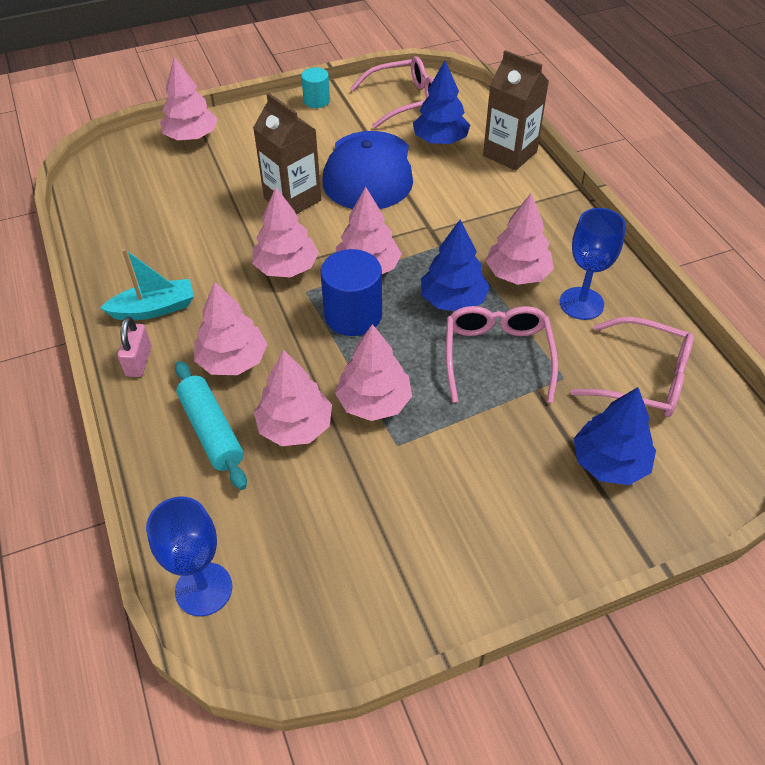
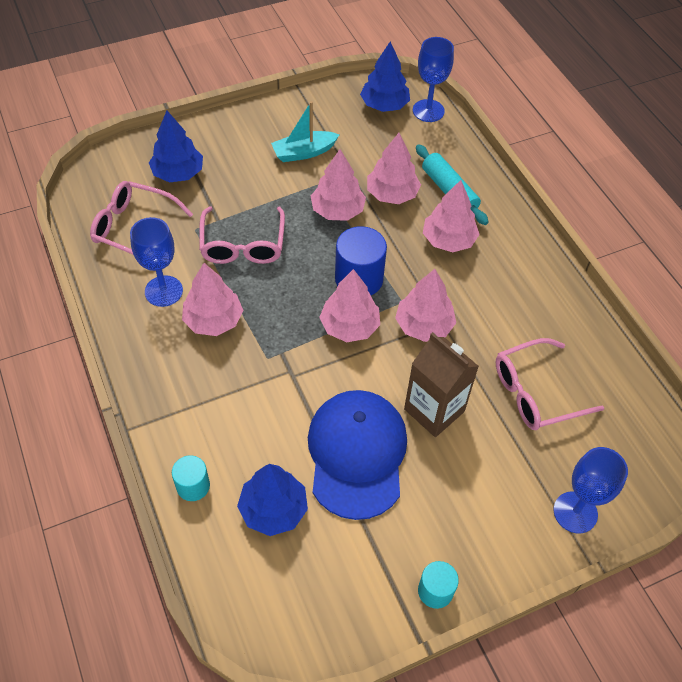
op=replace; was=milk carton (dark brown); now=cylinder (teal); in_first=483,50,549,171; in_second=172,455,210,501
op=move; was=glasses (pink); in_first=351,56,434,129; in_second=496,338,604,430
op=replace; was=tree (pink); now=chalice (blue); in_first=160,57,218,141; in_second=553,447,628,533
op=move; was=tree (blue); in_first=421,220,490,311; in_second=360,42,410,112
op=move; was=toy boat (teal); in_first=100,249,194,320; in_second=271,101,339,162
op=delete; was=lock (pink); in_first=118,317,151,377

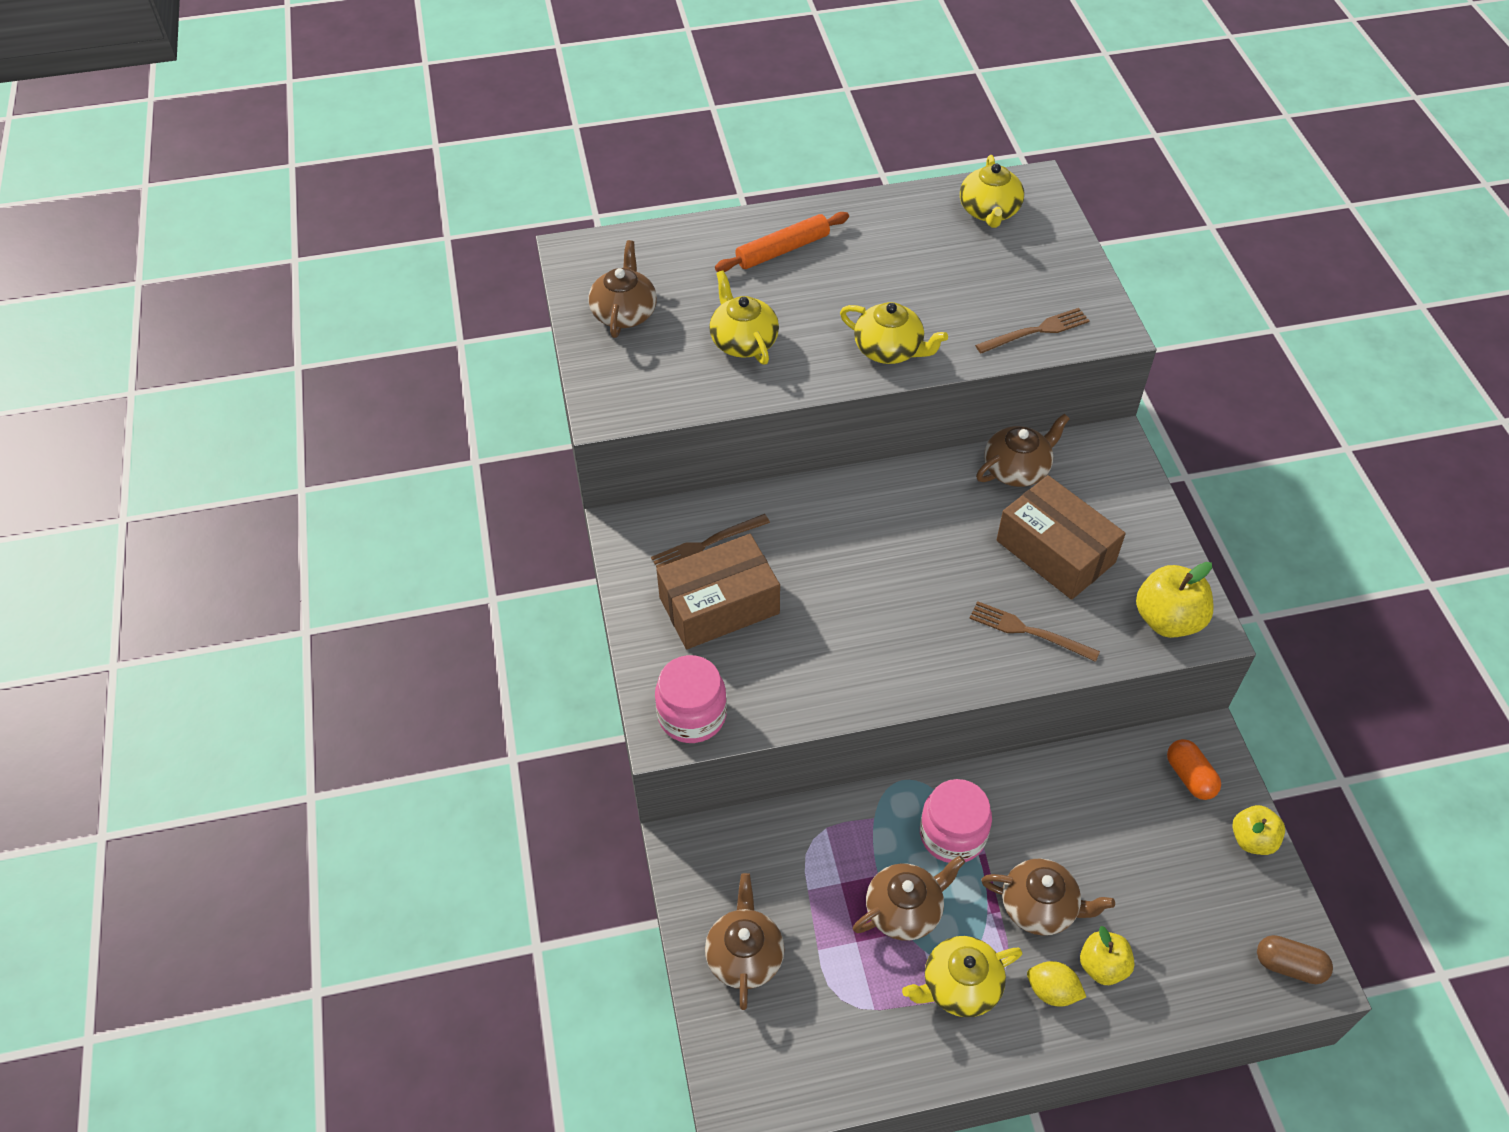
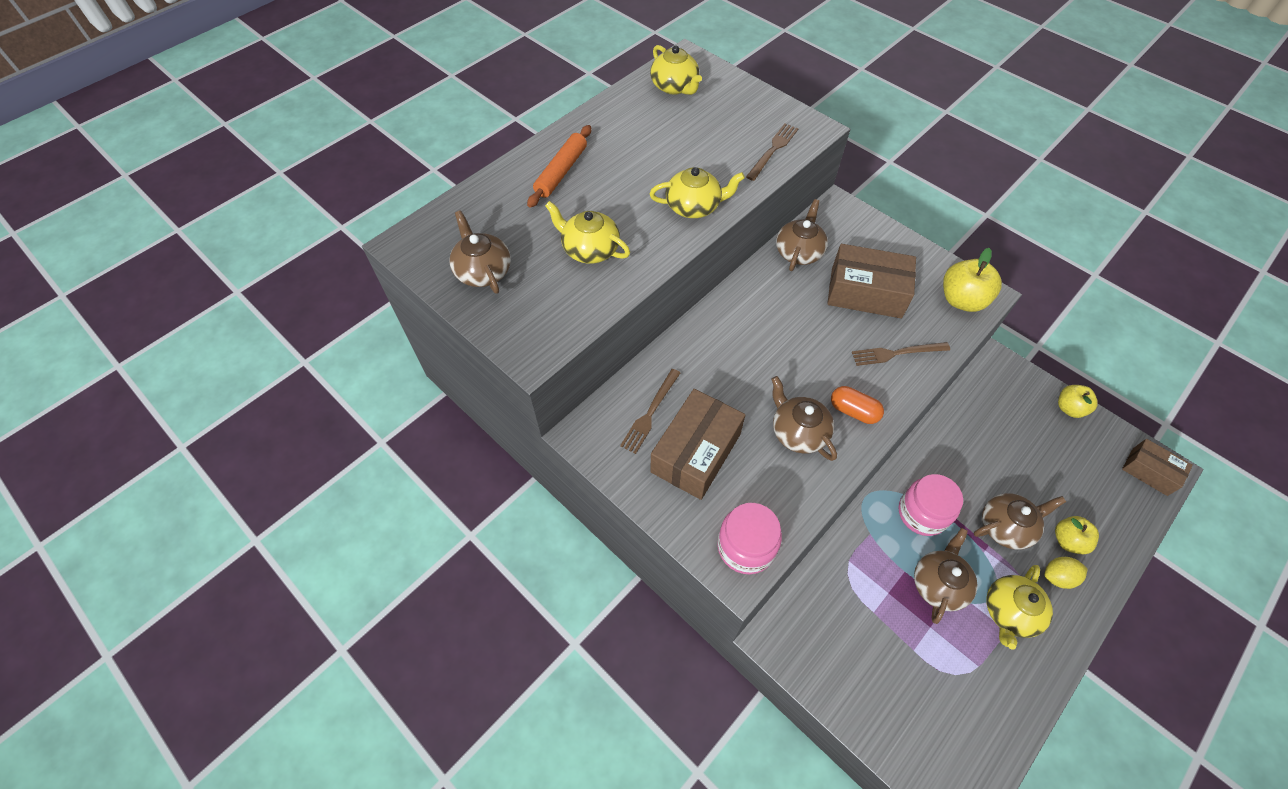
op=move; was=pill (orange-coloured); in_first=1167,739,1221,800; in_second=831,386,884,424
op=move; was=china teapot (dark brown); in_first=705,873,785,1010; in_second=771,376,837,461
op=replace; was=pill (dark brown); now=parcel (dark brown); in_first=1257,935,1333,984; in_second=1122,439,1193,496

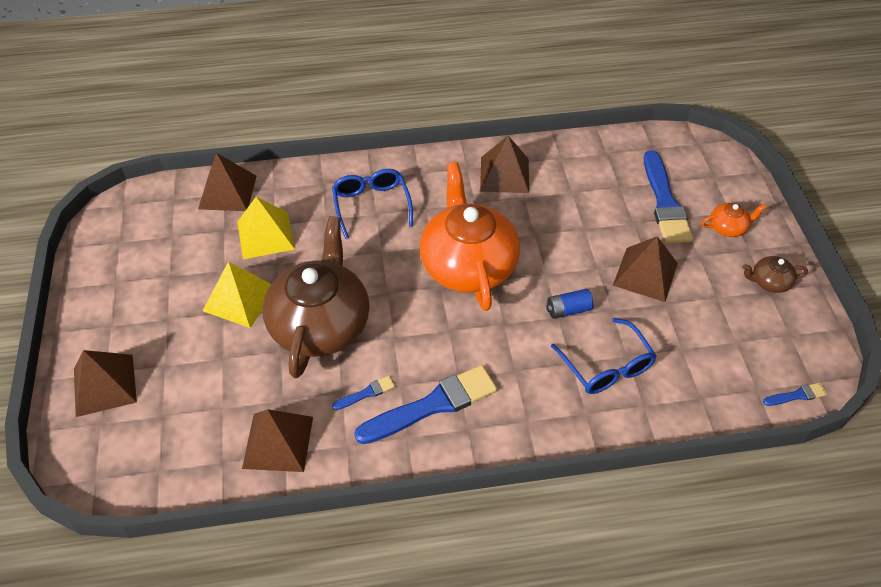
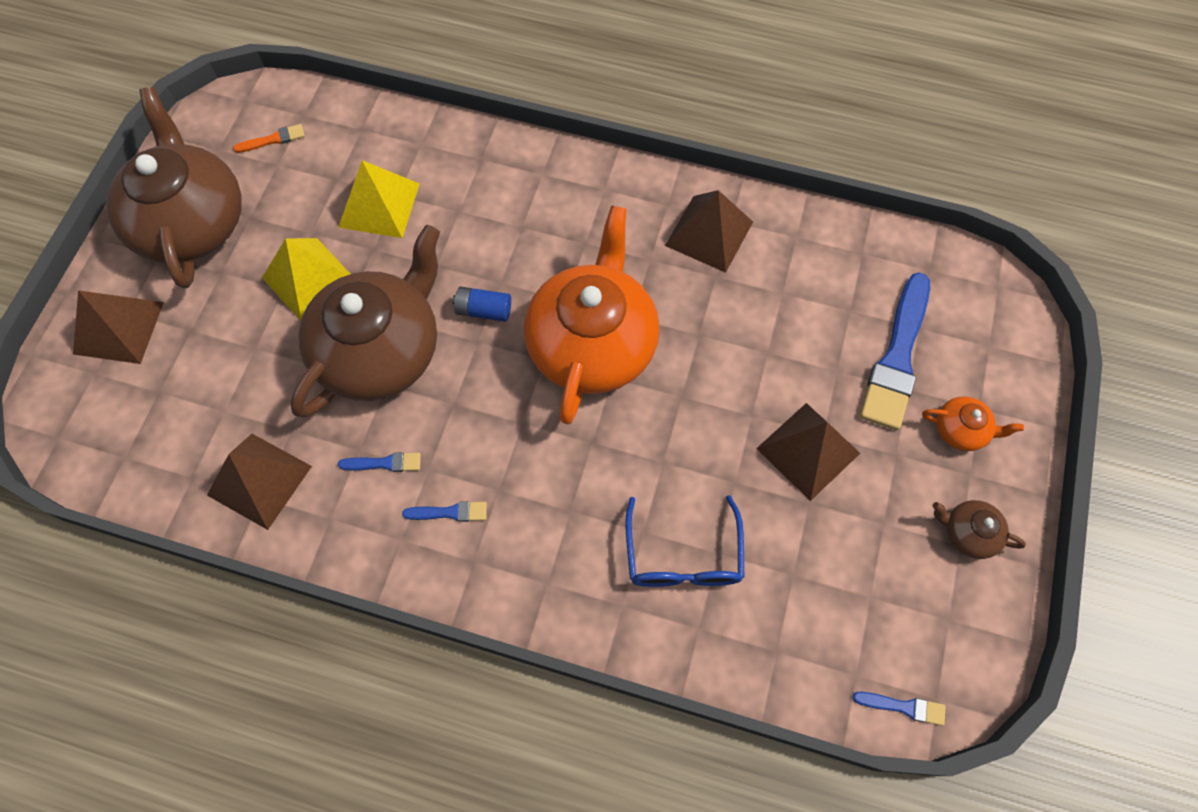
op=delete; was=pyramid shape (dark brown); in_first=198,153,256,211
op=delete; was=glasses (blue); in_first=332,169,413,239
op=move; was=power cell (blue); in_first=546,289,593,319; in_second=452,287,511,322
op=resize; was=paintbrush (blue); in_first=354,365,497,444; in_second=402,501,487,522; ratio=0.44
op=insert; now=china teapot (dark brown); in_second=106,87,242,289
op=insert; now=paintbrush (orange-coloured); in_second=233,124,305,153

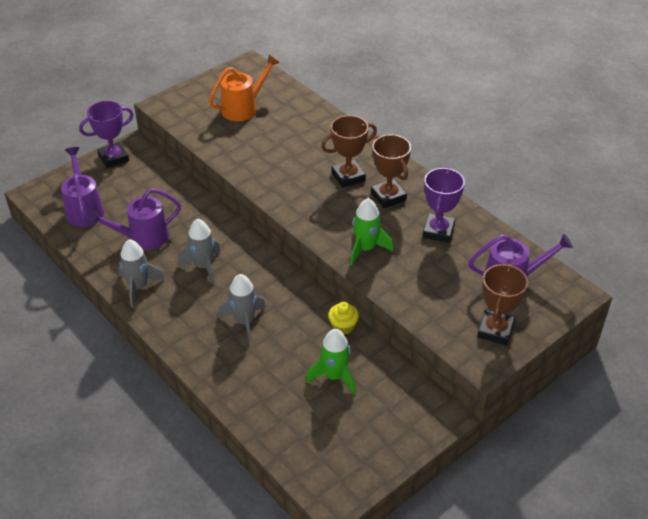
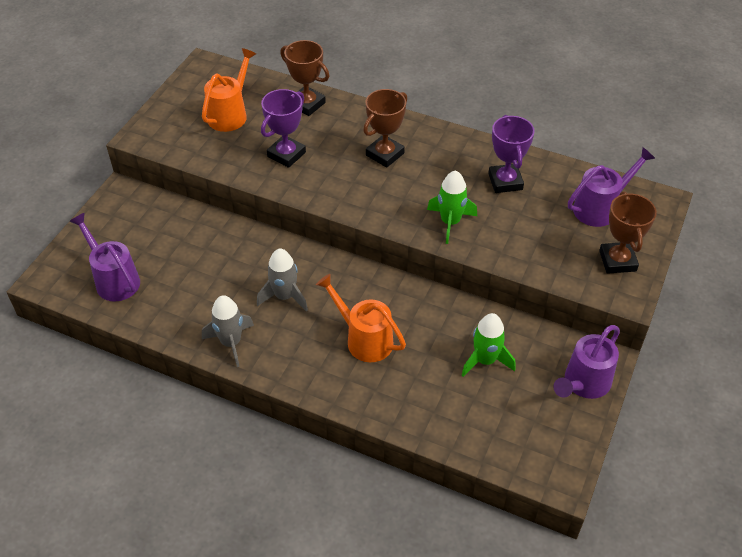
op=move; was=award cup (purple); in_first=79,101,134,168; in_second=261,89,306,168
op=move; was=award cup (dark brown); in_first=371,135,411,208; in_second=280,40,329,116
op=move; was=watering can (purple); in_first=88,188,181,250; in_second=553,325,620,399
op=replace; was=rocket (grey); now=watering can (orange-coloured); in_first=218,274,266,343; in_second=316,274,406,362
op=delete; was=muffin (yellow); in_first=328,302,359,335

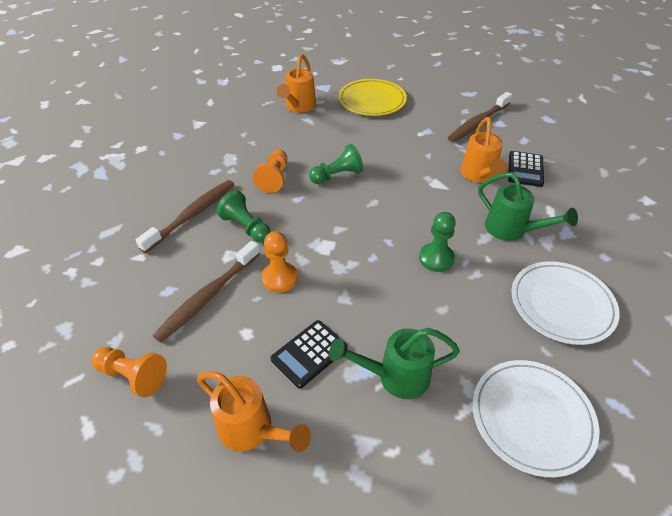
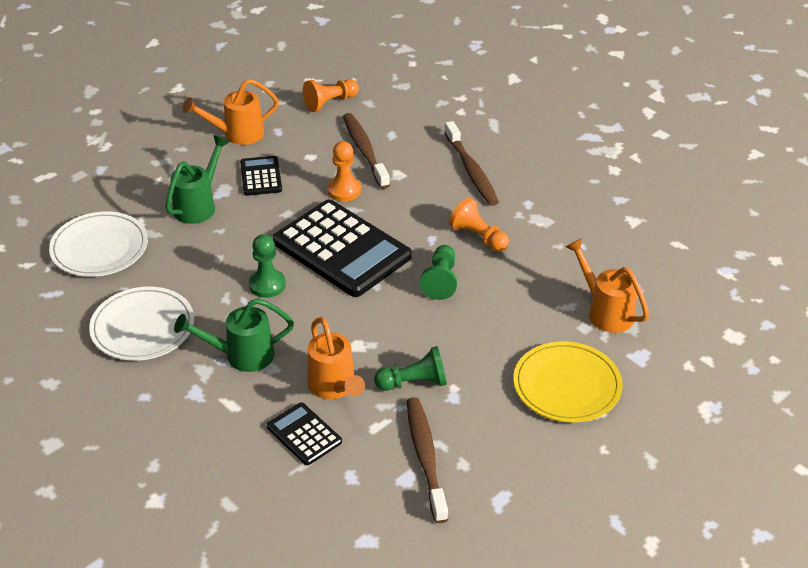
op=rotate; was=watering can (orange-coloured); in_first=460,117,507,183; in_second=307,317,365,399; clockwise=-150
op=move; was=chess pawn (leaf-green); in_first=216,191,270,242; in_second=374,346,447,391
op=insert; now=calculator (ebony); in_second=273,200,412,297

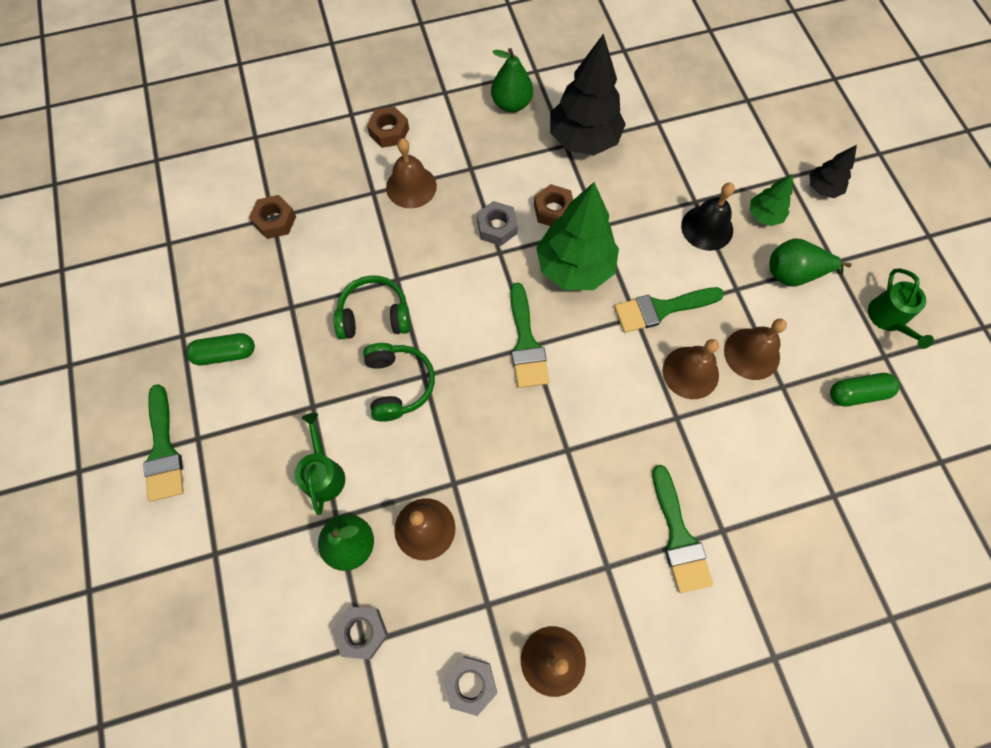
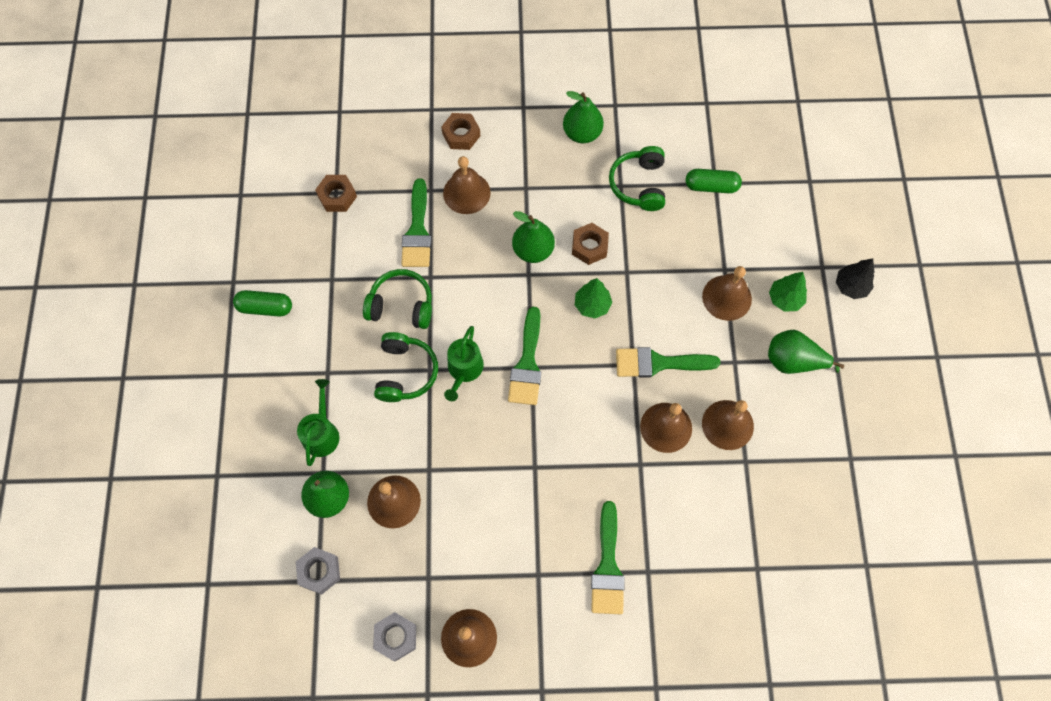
op=replace; was=tree (ebony); now=headphones (leaf-green); in_first=550,33,626,155; in_second=609,146,665,211
op=resize; was=tree (leaf-green); in_first=536,182,619,290; in_second=575,278,612,318; ratio=0.5
op=recolor; was=bell (ebony); now=bell (dark brown); in_first=681,183,735,251; in_second=702,266,752,321
op=replace; was=hexagon nut (grey); now=toy pear (leaf-green); in_first=477,201,518,246; in_second=512,211,555,263
op=move; was=watering can (leaf-green); in_first=868,268,934,349; in_second=444,326,484,401
op=move; was=pill (leaf-green); in_first=830,373,900,406; in_second=686,169,742,193
op=move; was=paintbrush (leaf-green); in_first=143,384,184,502; in_second=401,179,431,267

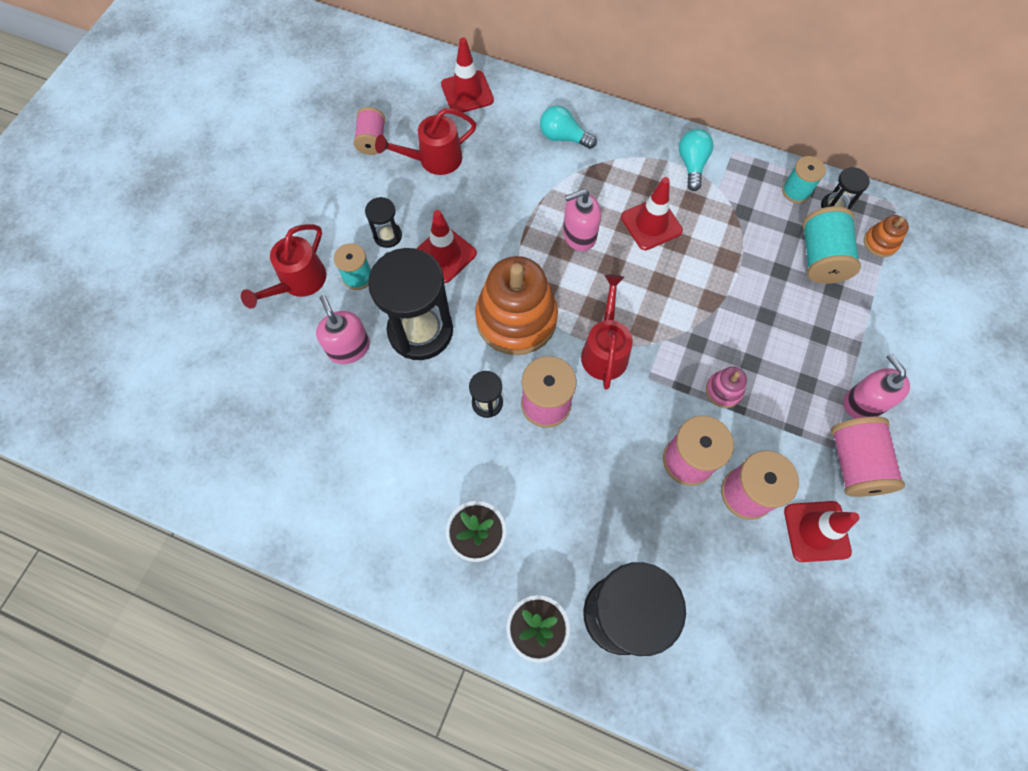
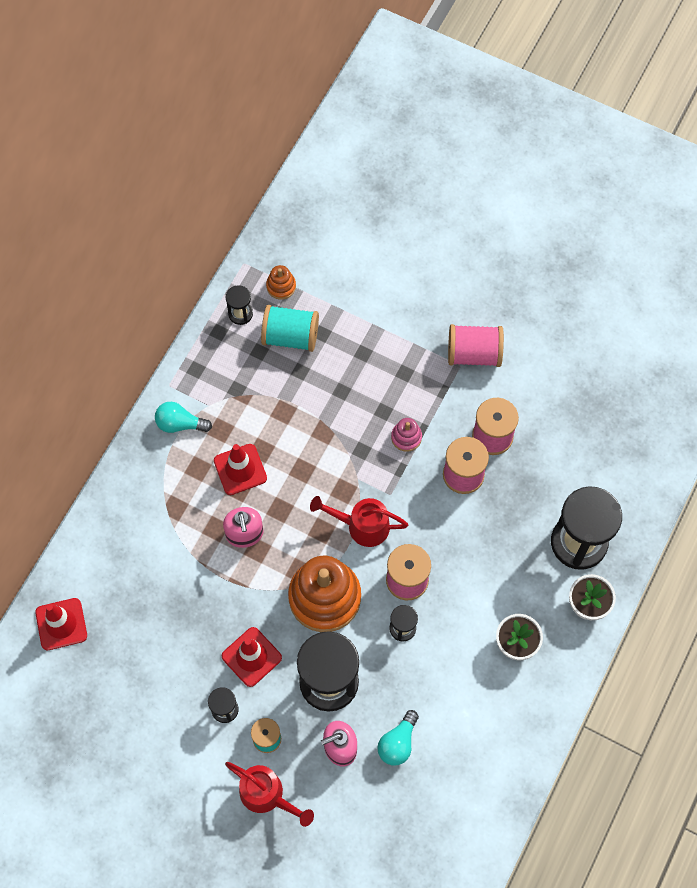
op=move; was=bulb (teal); in_first=540,106,597,149; in_second=377,710,419,766
op=delete; was=reel of thread (pink); in_first=354,107,385,155
op=delete; was=watering can (red); in_first=375,108,476,175
op=delete; was=reel of thread (teal); in_first=782,156,826,203
op=delete; was=soap pump (pink); in_first=843,354,910,419
op=delete; was=road cone (red); in_first=784,501,860,562

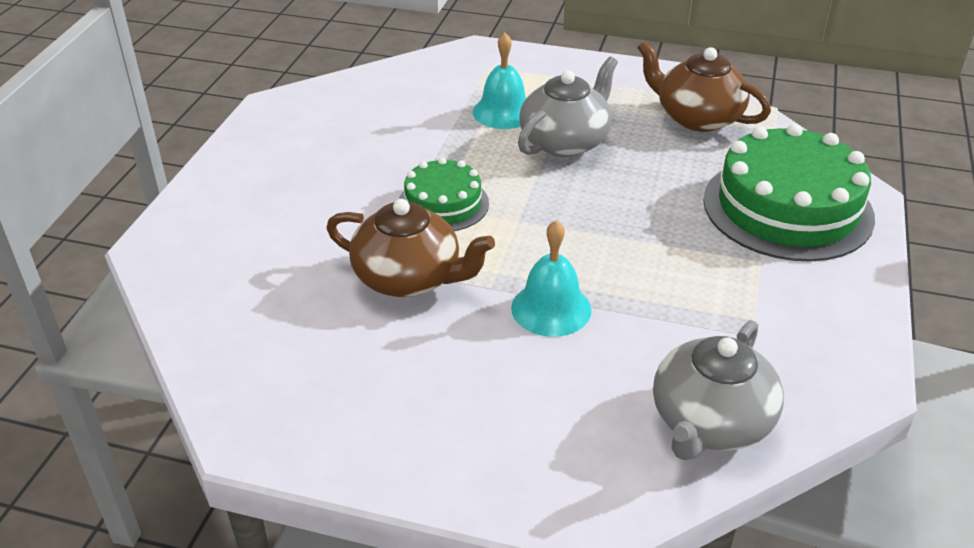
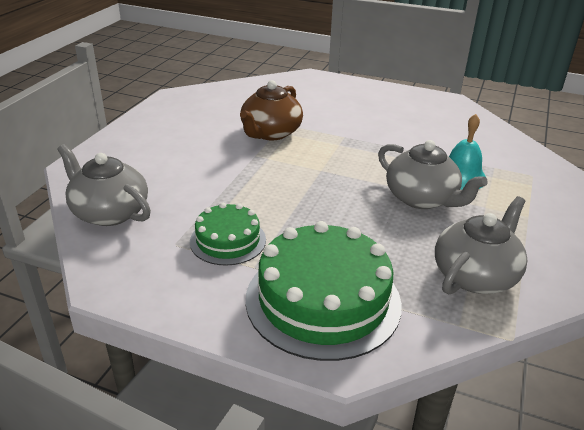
op=recolor; was=china teapot (dark brown); now=china teapot (grey); in_first=637,41,771,132; in_second=435,196,528,295
op=move; was=layer cake (leaf-green); in_first=399,157,489,231; in_second=190,203,266,266
op=delete; was=bell (teal); in_first=511,220,592,337

